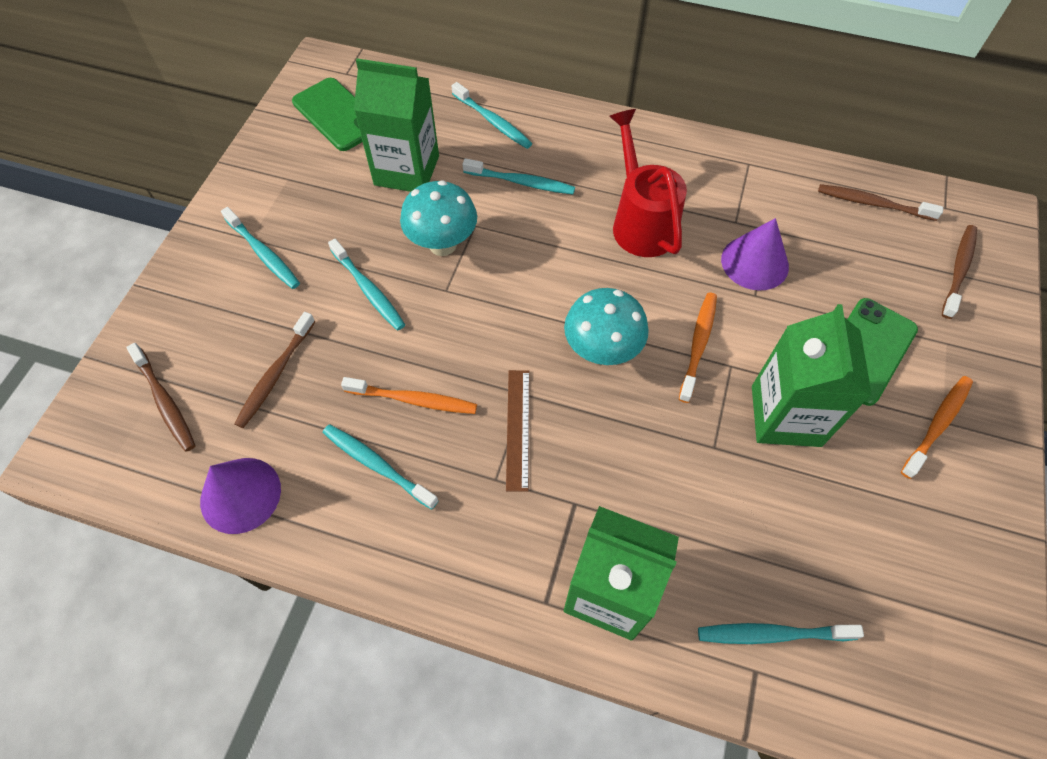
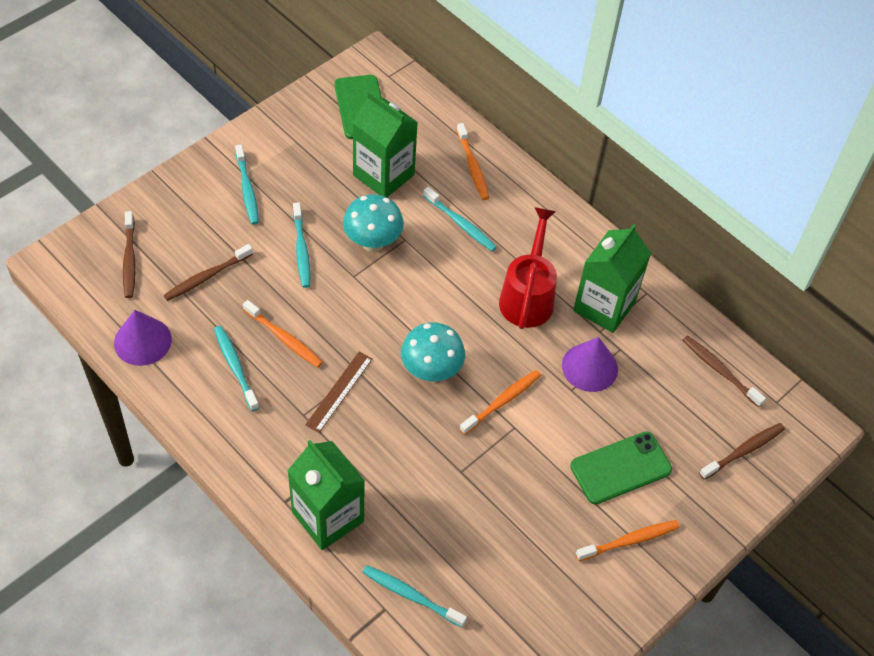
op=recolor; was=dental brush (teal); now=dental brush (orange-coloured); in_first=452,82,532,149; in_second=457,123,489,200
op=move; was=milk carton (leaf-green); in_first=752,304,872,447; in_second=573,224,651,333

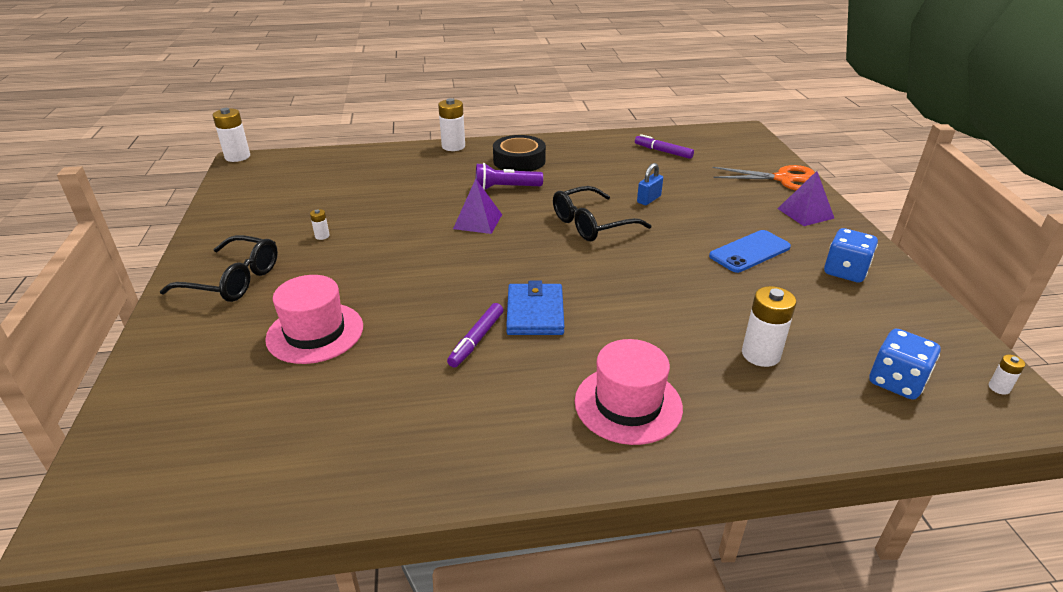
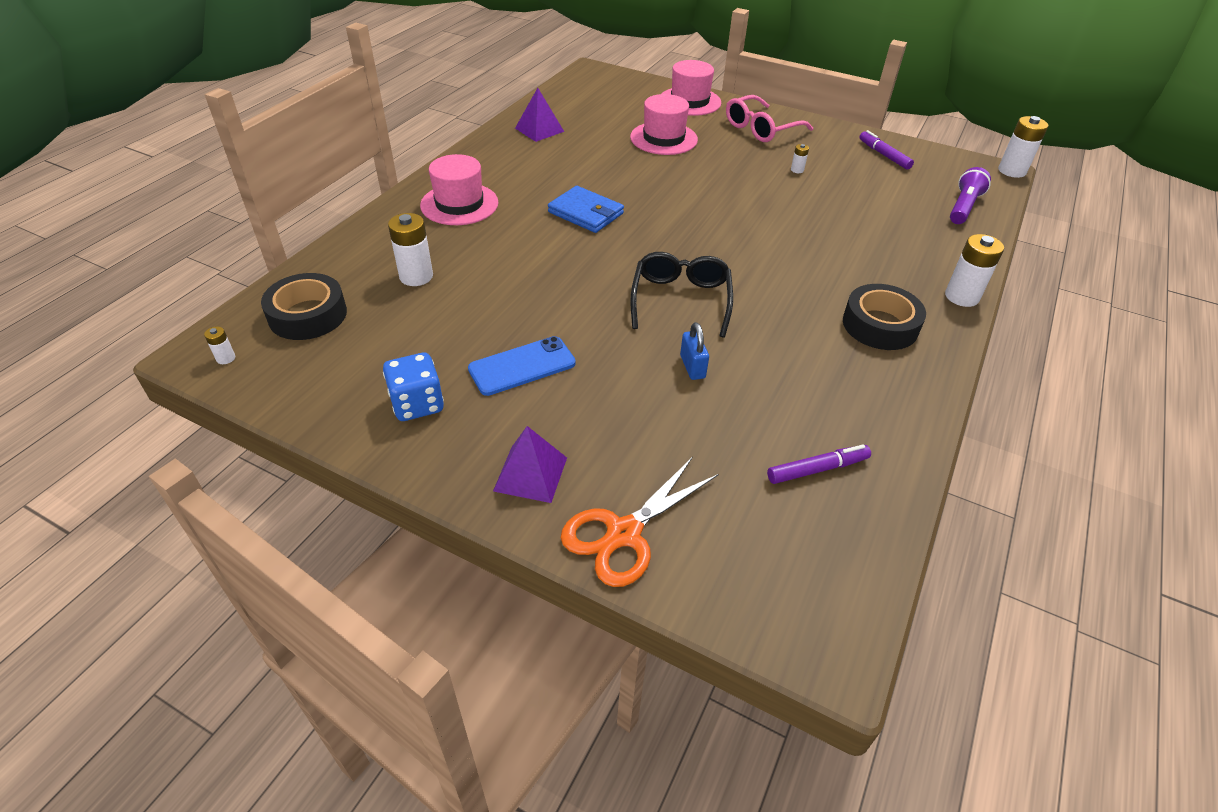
op=move; was=flashlight (purple); in_first=476,163,543,190; in_second=950,167,991,224
op=move; was=pyramid shape (purple); in_first=453,179,502,234; in_second=515,88,564,142
op=rotate; was=smartphone (blue); in_first=709,230,791,273; in_second=468,336,576,396; clockwise=60
op=recolor; was=glasses (ebony); now=glasses (pink); in_first=160,235,278,302; in_second=726,95,813,142
op=move; was=felt pen (purple); in_first=447,303,503,368; in_second=859,130,914,170
op=replace; was=game die (blue); now=roll of tape (ebony); in_first=869,329,940,400; in_second=261,273,347,340
op=insert; now=tall hat (pink); in_second=662,60,721,116

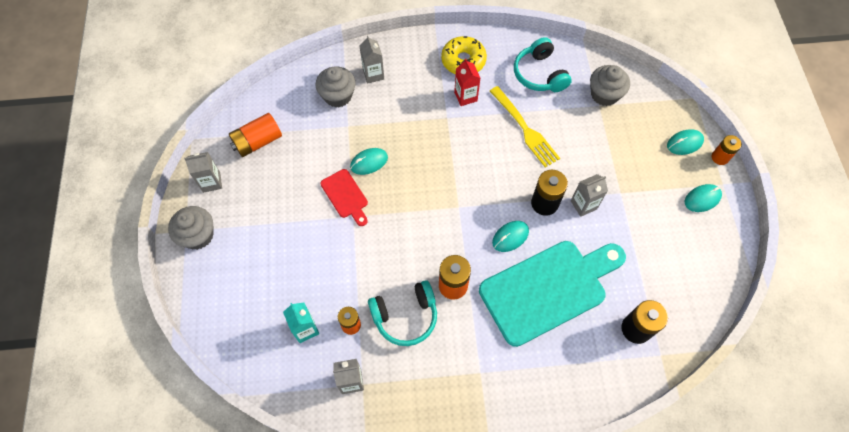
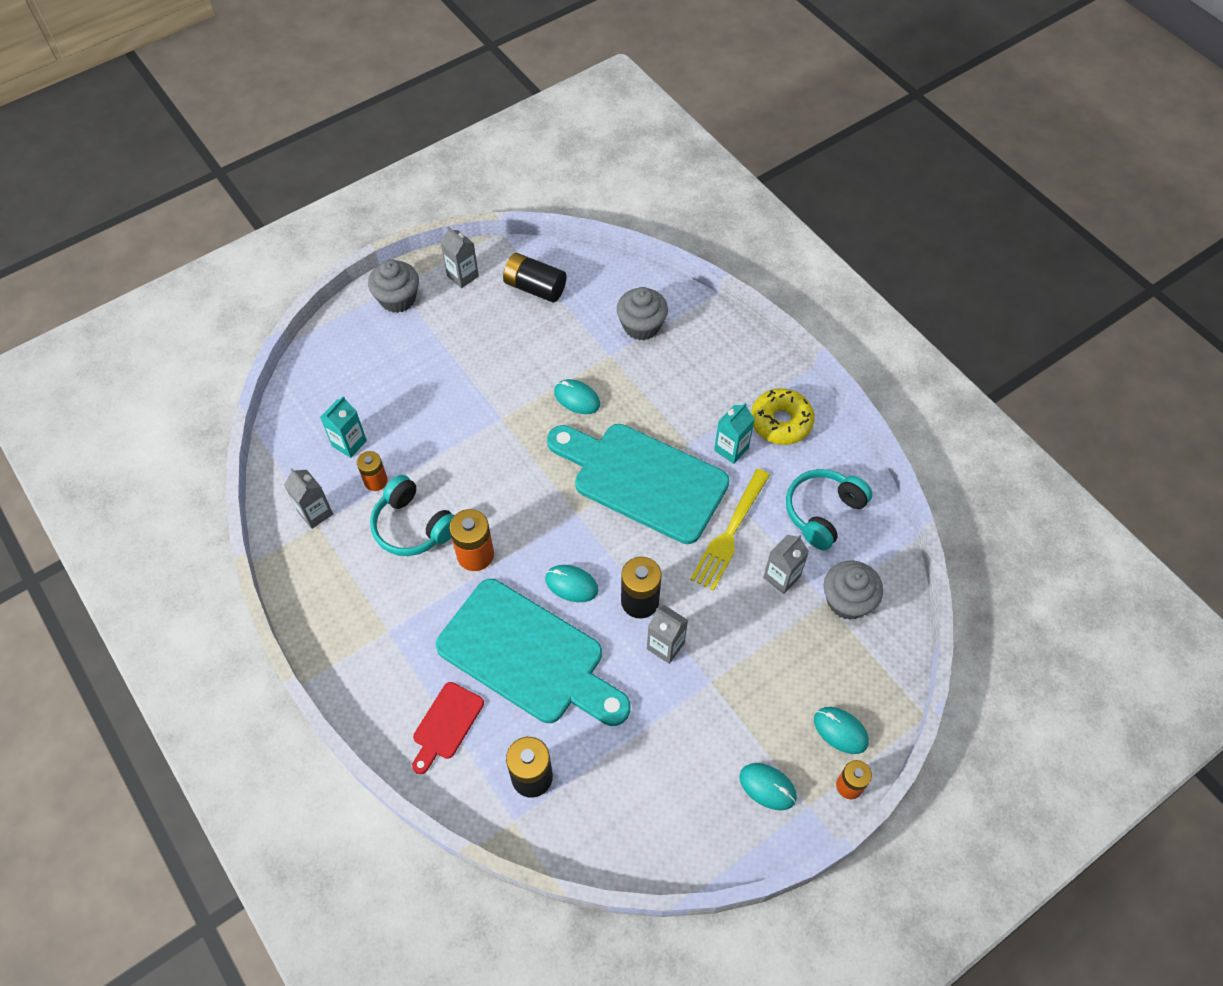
op=move; was=milk carton (grey); in_first=359,36,384,84; in_second=763,535,809,594
op=recolor; was=milk carton (red); now=milk carton (teal); in_first=454,59,480,106; in_second=714,403,755,464
op=recolor; was=power cell (orange-coloured); now=power cell (ebony); in_first=229,113,282,157; in_second=503,253,567,302
op=move; was=cutting board (red); in_first=321,169,368,226; in_second=412,682,484,774
op=insert; now=cutting board (teal); in_second=547,424,729,544

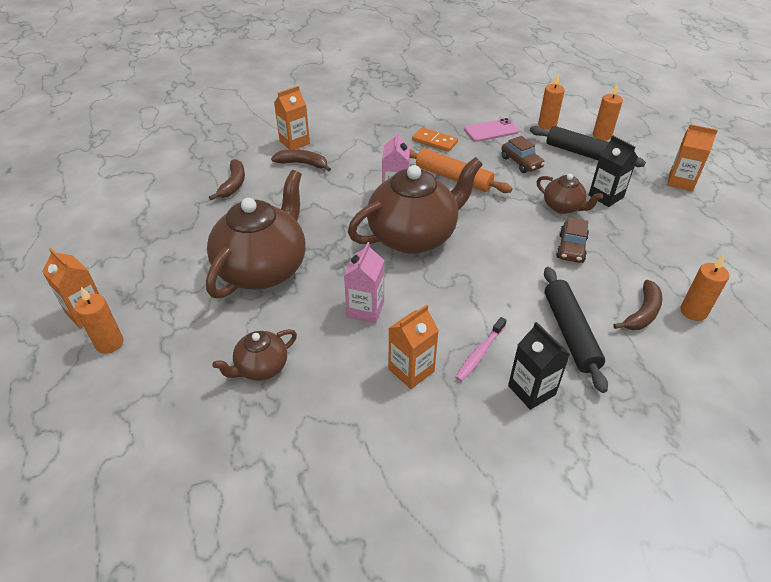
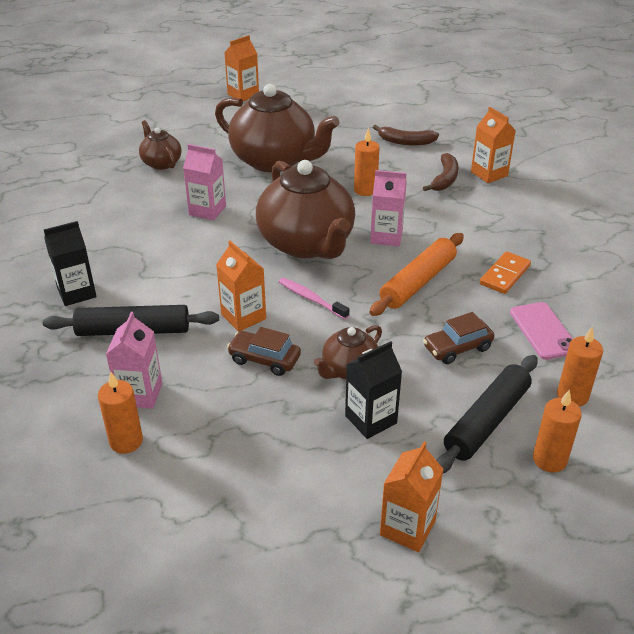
op=replace; was=banana fruit (dark brown); now=milk carton (pink); in_first=613,280,662,330; in_second=106,312,162,409
op=move; was=candle (orange-coloured); in_first=75,287,123,354; in_second=354,128,380,196
op=move; was=milk carton (orange-coloured); in_first=389,305,439,389; in_second=216,241,266,332
op=move; was=dental brush (pink); in_first=455,317,507,382; in_second=279,278,349,319

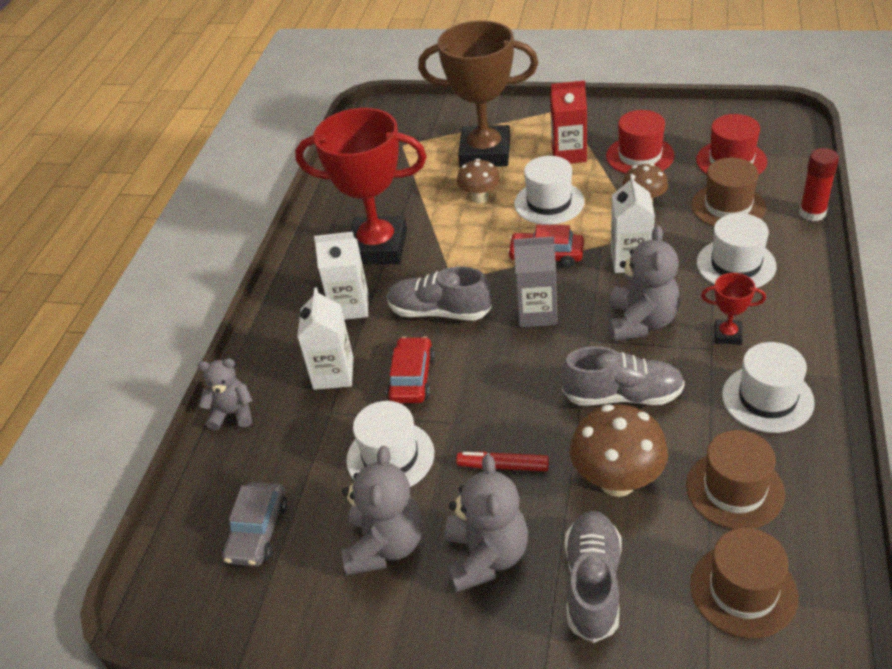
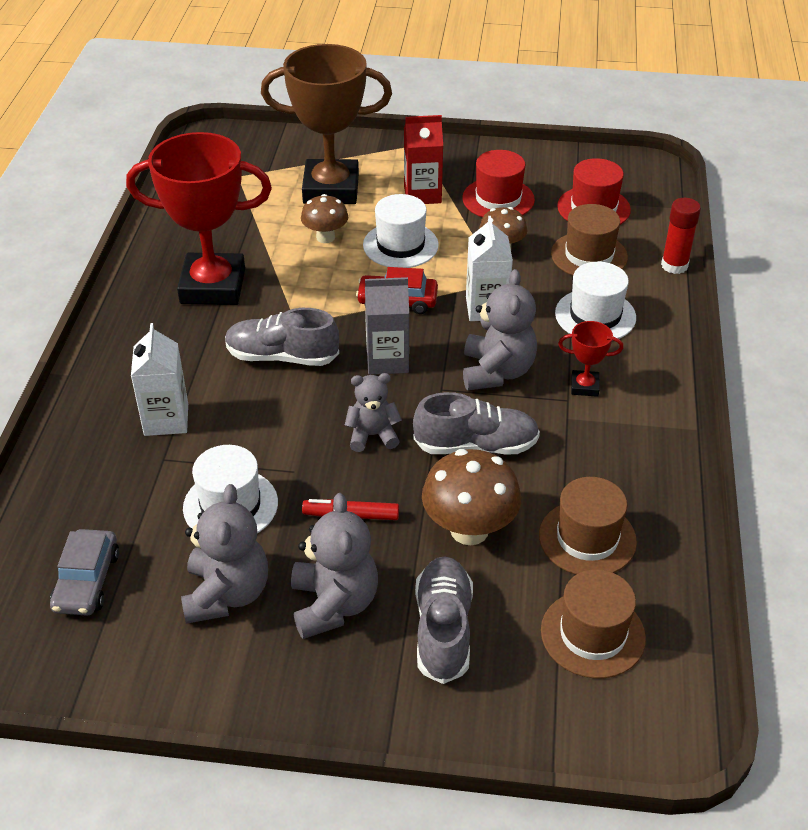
op=delete; was=milk carton (pure white); in_first=314,232,368,320
op=delete; was=toy car (red); in_first=387,336,435,403
op=delete; was=tall hat (pure white); in_first=722,342,815,433
op=move; was=teddy (grey); in_first=198,359,253,431; in_second=345,373,402,452

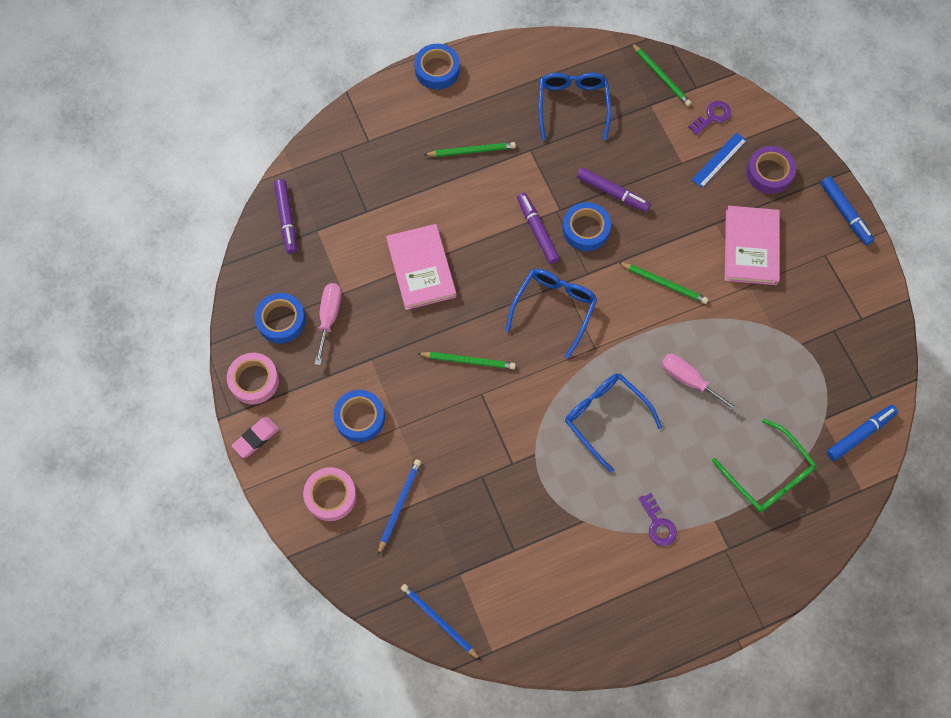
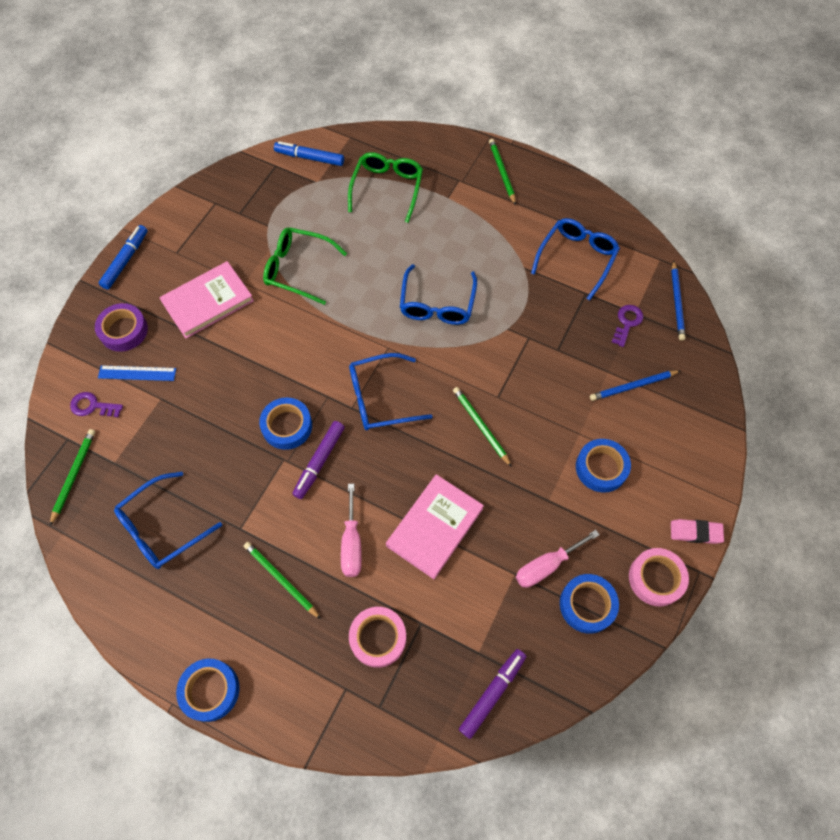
op=delete; was=felt pen (purple); in_first=577,167,650,212
op=move; was=pencil (leaf-green); in_first=618,262,708,304; in_second=489,139,516,205
op=move; was=screwdriver (pink); in_first=661,354,739,412; in_second=341,484,362,577
op=move; was=roll of tape (pink); in_first=303,467,357,521; in_second=349,607,406,668
op=move; was=latchkey (purple); in_first=639,493,677,546; in_second=612,305,643,347
op=insert; now=glasses (blue); in_second=531,218,620,301
op=insert; now=glasses (leaf-green); in_second=263,228,347,305

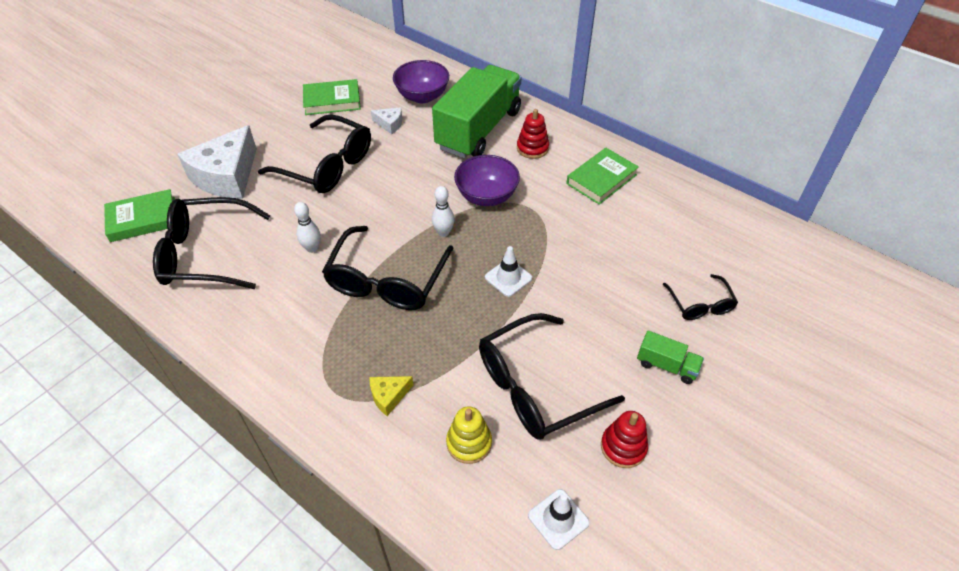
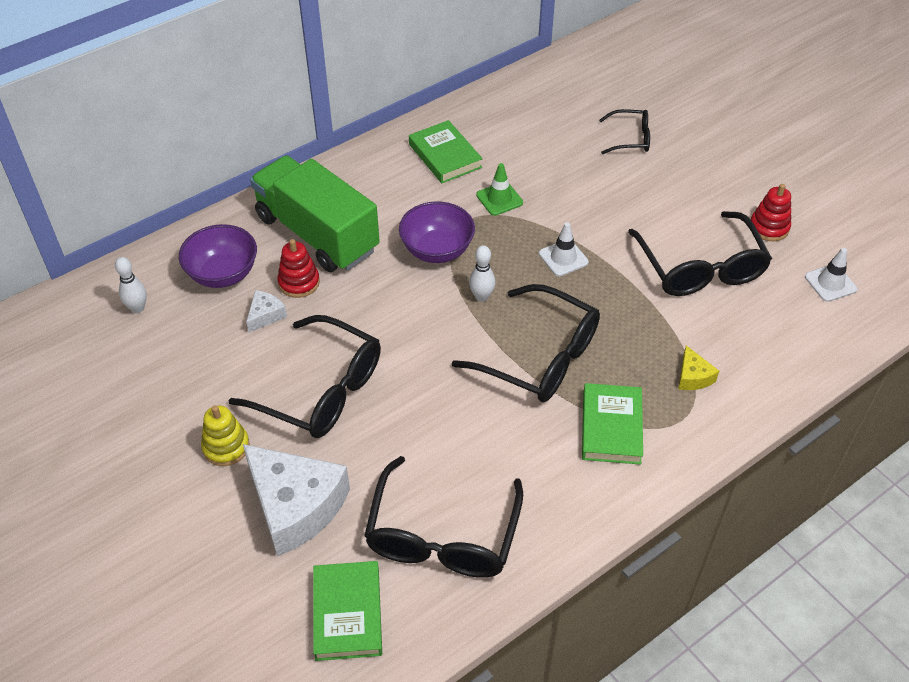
op=move; was=hardback (leaf-green); in_first=303,79,361,115; in_second=582,383,643,465
op=move; was=ring stacker (red); in_first=517,109,549,159; in_second=277,239,320,298
op=rotate; was=glasses (ebony); in_first=258,114,371,193; in_second=228,315,381,438; clockwise=75
op=move; was=tenpin (pure white); in_first=294,202,321,253; in_second=115,257,147,313
op=delete; was=lorry (leaf-green); in_first=637,331,704,384
op=move; was=ring stacker (yellow); in_first=446,406,492,464; in_second=201,405,250,466
op=insert; now=road cone (leaf-green); in_second=476,163,523,216

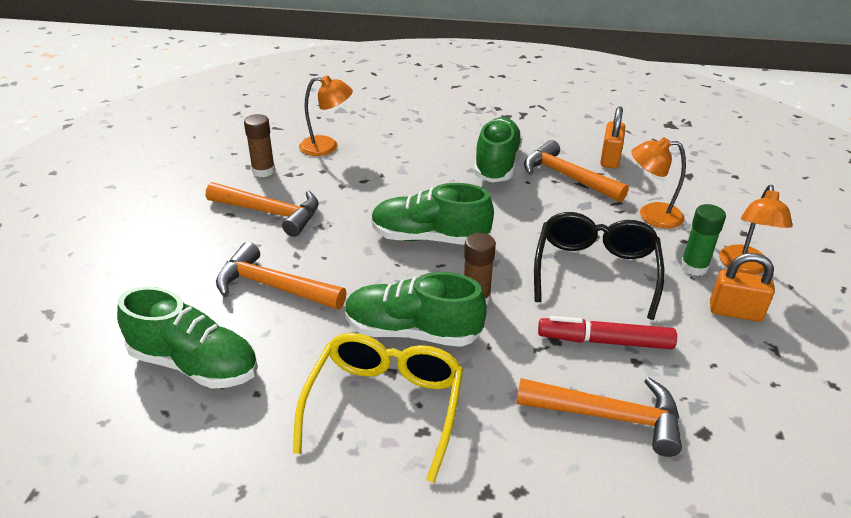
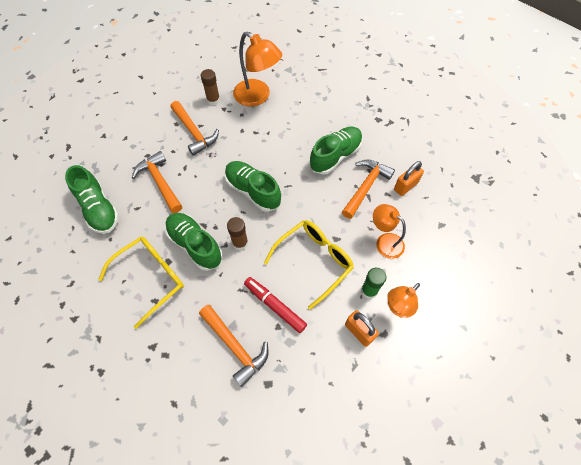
op=resize; was=lamp (orange-coloured); in_first=299,75,353,156; in_second=233,32,282,107; ratio=1.57
op=rotate; was=hammer (orange-coloured); in_first=524,140,629,202; in_second=342,160,395,219; clockwise=45
op=recolor; was=glasses (ebony); now=glasses (yellow); in_first=534,212,665,320; in_second=264,220,354,310

